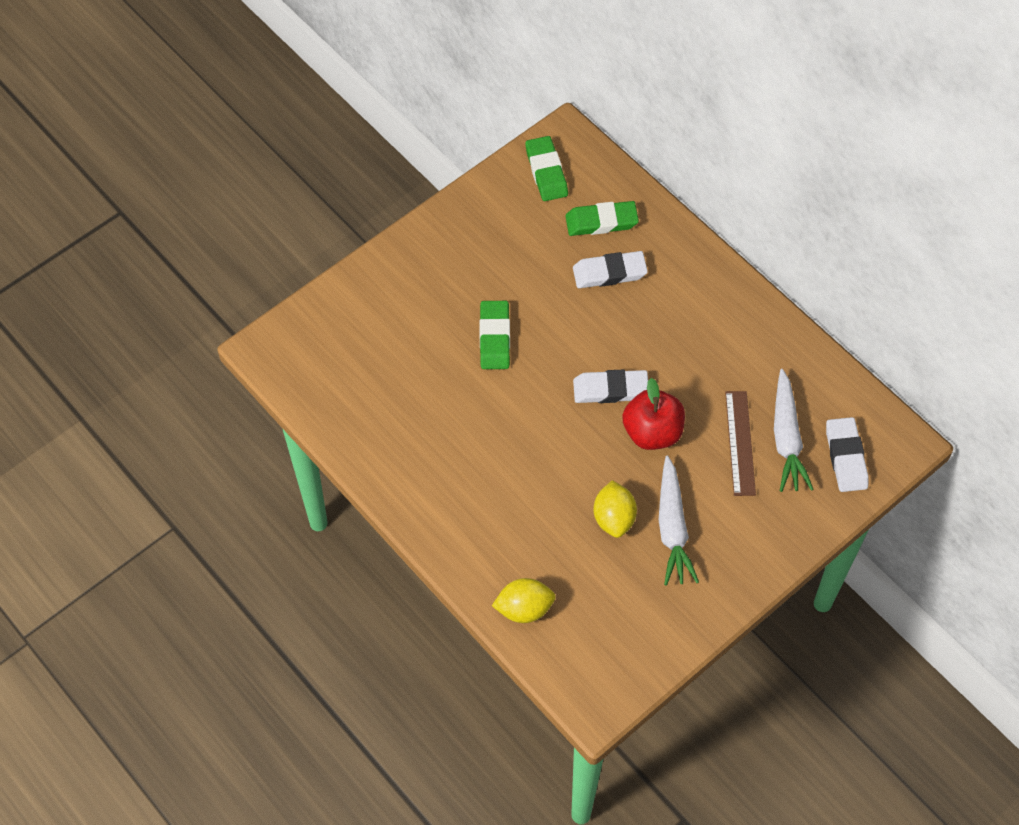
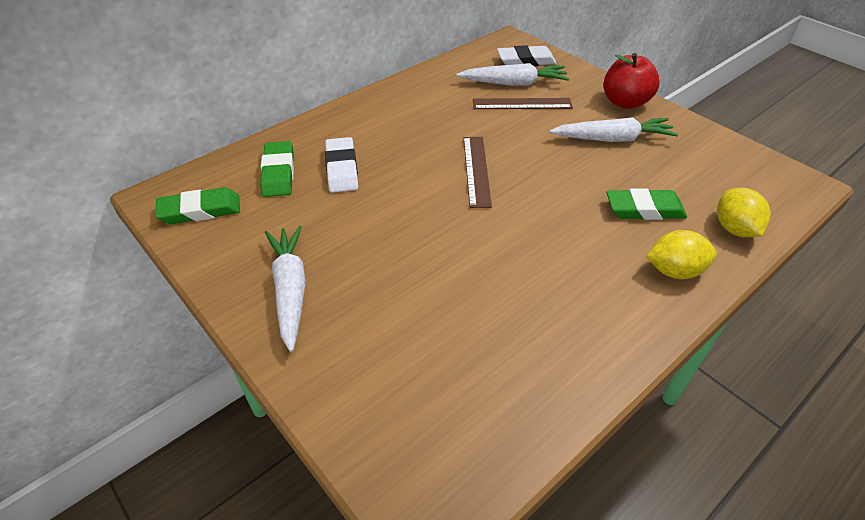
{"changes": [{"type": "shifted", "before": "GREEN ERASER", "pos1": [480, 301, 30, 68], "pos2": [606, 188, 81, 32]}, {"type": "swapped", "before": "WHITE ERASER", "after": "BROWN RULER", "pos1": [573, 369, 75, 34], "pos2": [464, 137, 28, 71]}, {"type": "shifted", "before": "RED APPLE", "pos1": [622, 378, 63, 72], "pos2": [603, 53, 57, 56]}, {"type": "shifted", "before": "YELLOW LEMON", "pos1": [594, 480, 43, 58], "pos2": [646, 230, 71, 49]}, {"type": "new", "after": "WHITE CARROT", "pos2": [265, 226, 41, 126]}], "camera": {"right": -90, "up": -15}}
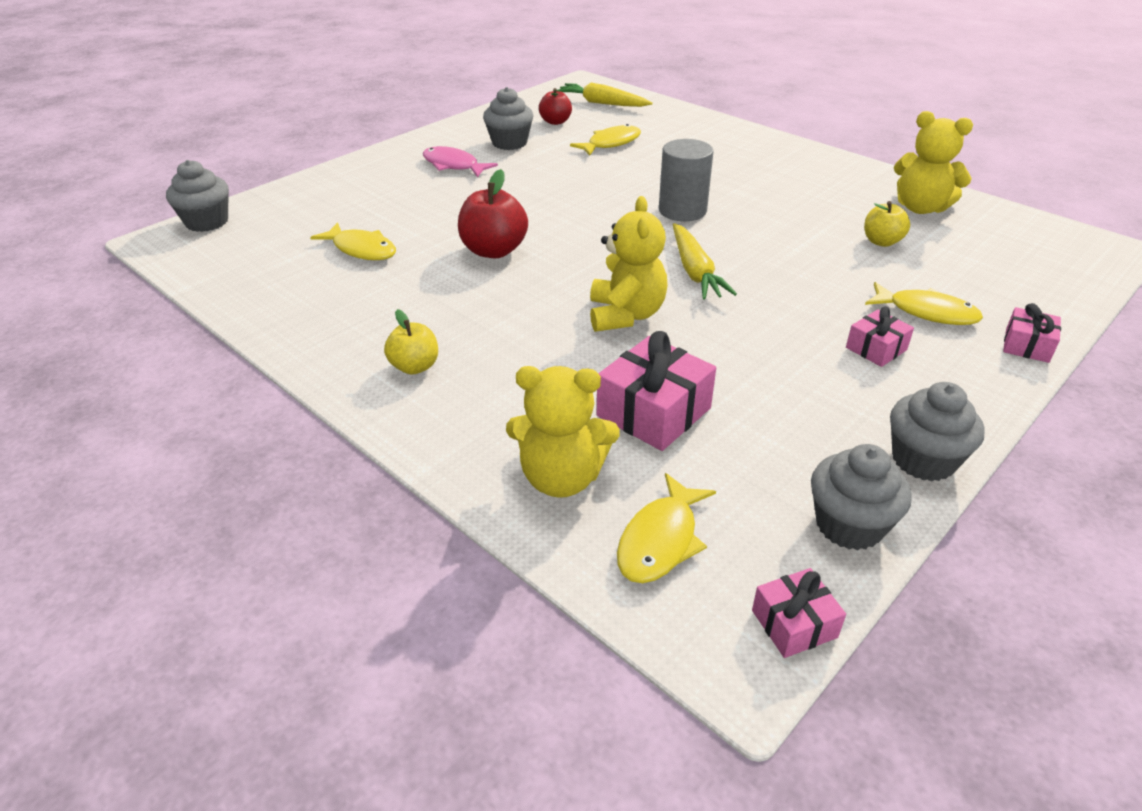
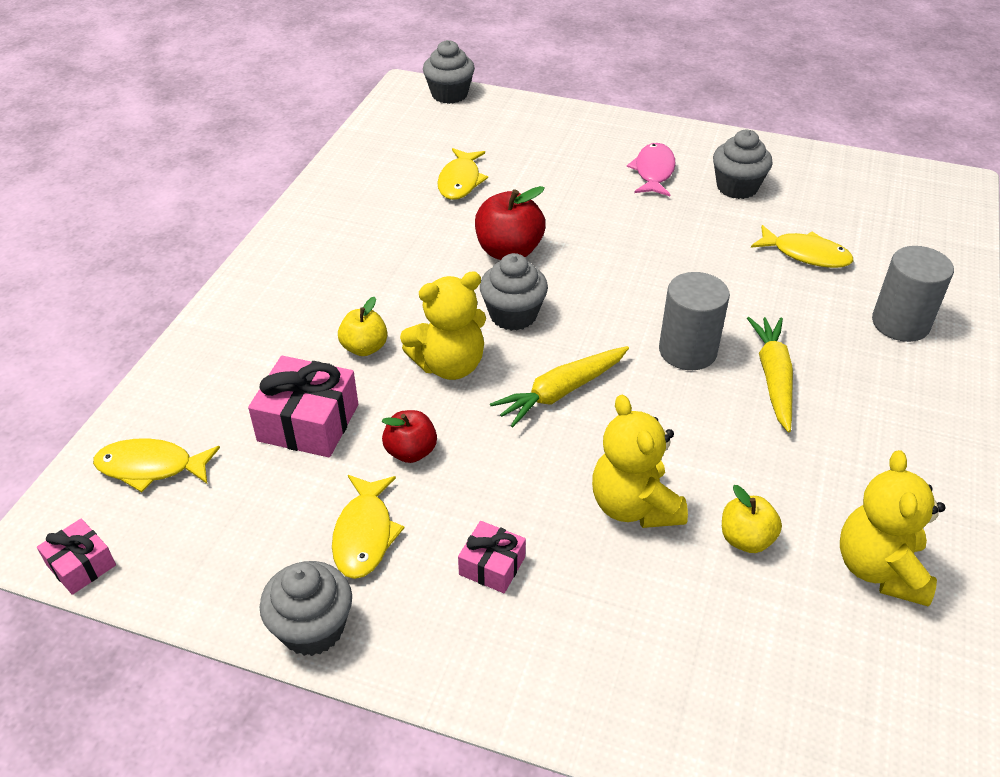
{"changes": [{"type": "shifted", "before": "YELLOW CARROT", "pos1": [556, 83, 97, 24], "pos2": [747, 317, 46, 116]}, {"type": "shifted", "before": "RED APPLE", "pos1": [539, 88, 33, 37], "pos2": [382, 410, 55, 53]}, {"type": "shifted", "before": "YELLOW FISH", "pos1": [865, 282, 118, 43], "pos2": [332, 475, 73, 104]}, {"type": "gone", "before": "PINK GIFT", "pos1": [1003, 303, 58, 60]}, {"type": "shifted", "before": "YELLOW APPLE", "pos1": [384, 309, 54, 66], "pos2": [338, 297, 49, 59]}, {"type": "shifted", "before": "YELLOW TEDDY BEAR", "pos1": [506, 366, 114, 132], "pos2": [592, 395, 96, 133]}, {"type": "shifted", "before": "GREY CUPCAKE", "pos1": [811, 444, 101, 106], "pos2": [480, 253, 68, 78]}, {"type": "new", "after": "GREY CYLINDER", "pos2": [872, 246, 82, 96]}], "camera": {"right": 65, "up": 5}}
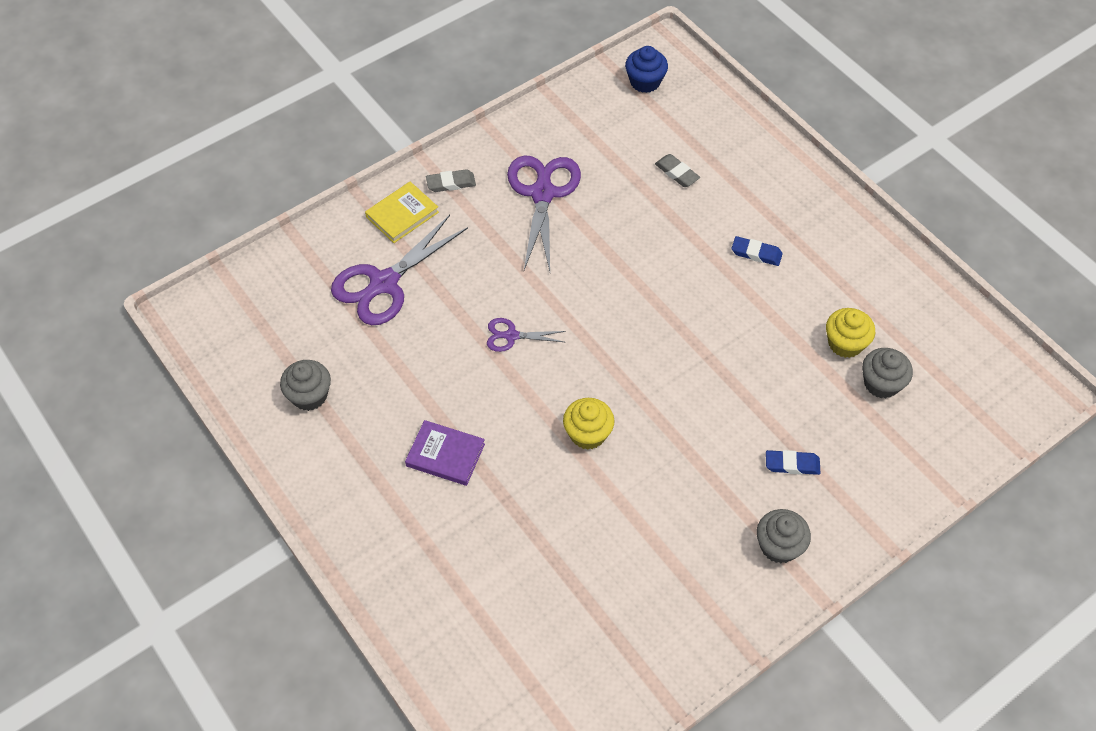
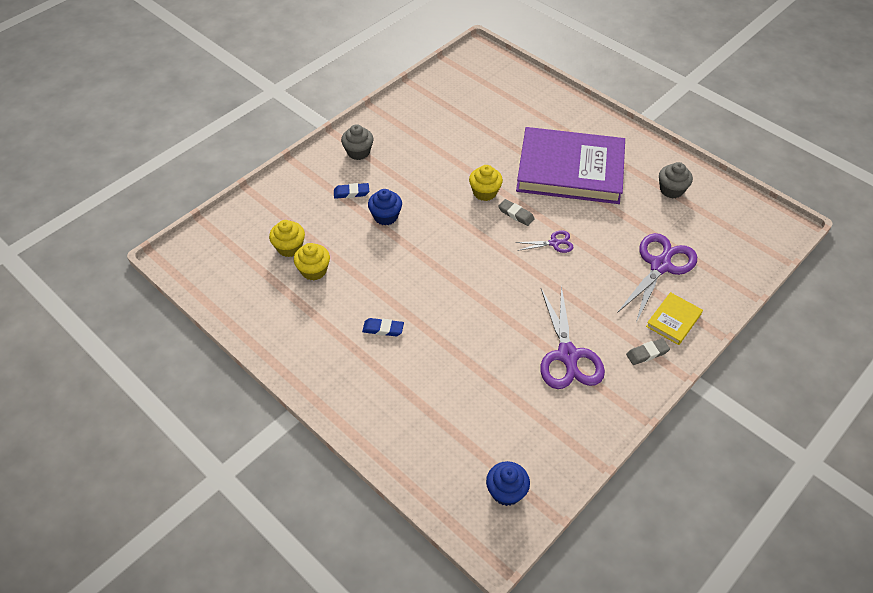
{"changes": [{"type": "shifted", "before": "GREY ERASER", "pos1": [655, 154, 45, 33], "pos2": [498, 199, 37, 27]}, {"type": "repainted", "before": "GREY CUPCAKE", "after": "YELLOW CUPCAKE", "pos1": [862, 348, 51, 50], "pos2": [269, 220, 36, 37]}, {"type": "scaled", "before": "PURPLE BOOK", "pos1": [405, 420, 80, 66], "pos2": [516, 127, 109, 77], "scale": 2.44}, {"type": "new", "after": "BLUE CUPCAKE", "pos2": [368, 189, 34, 36]}], "camera": {"right": 170, "up": -5}}
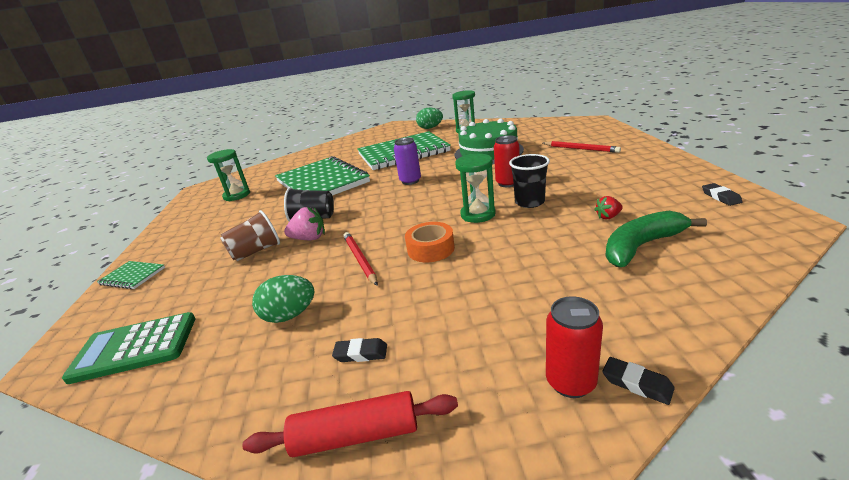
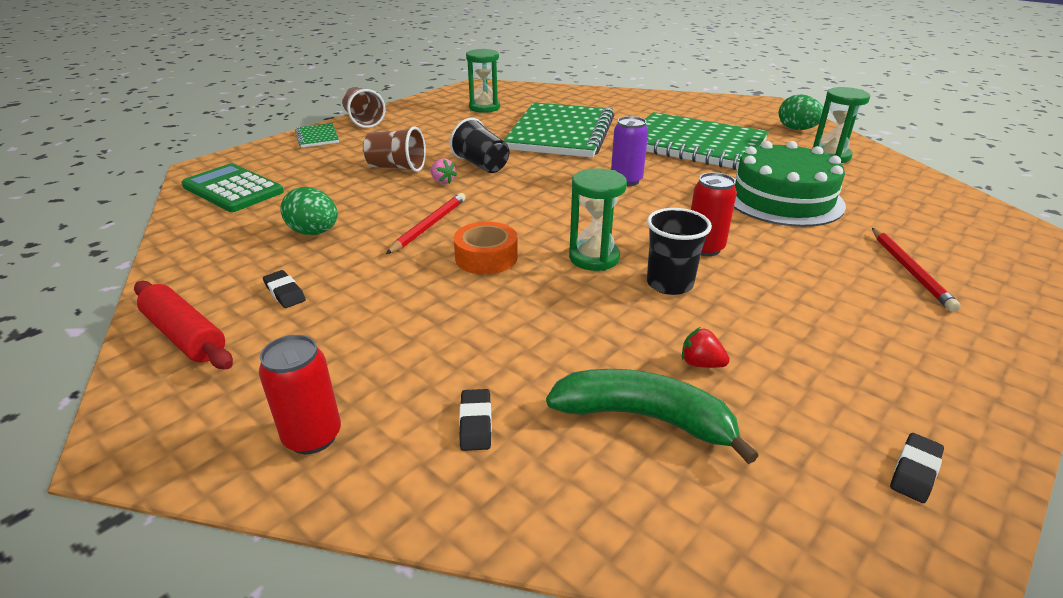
{"changes": [{"type": "scaled", "before": "PINK STRAWBERRY", "pos1": [284, 207, 41, 33], "pos2": [430, 158, 27, 26], "scale": 0.62}, {"type": "shifted", "before": "BLACK ERASER", "pos1": [603, 357, 72, 48], "pos2": [459, 389, 33, 62]}, {"type": "new", "after": "BROWN CUP", "pos2": [342, 87, 44, 41]}], "camera": {"right": 45, "up": 5}}
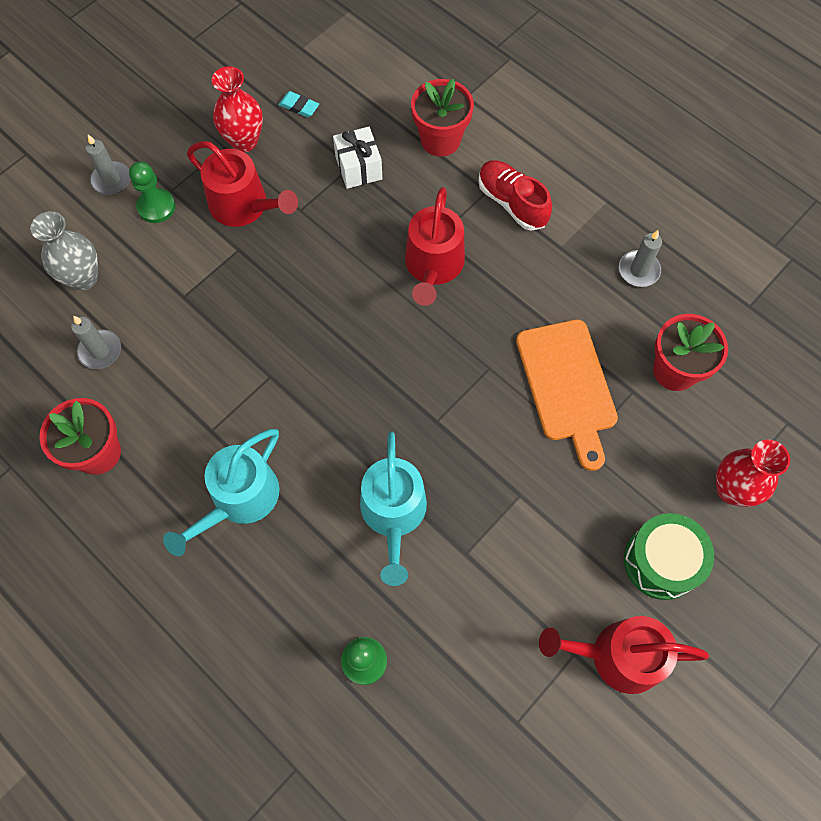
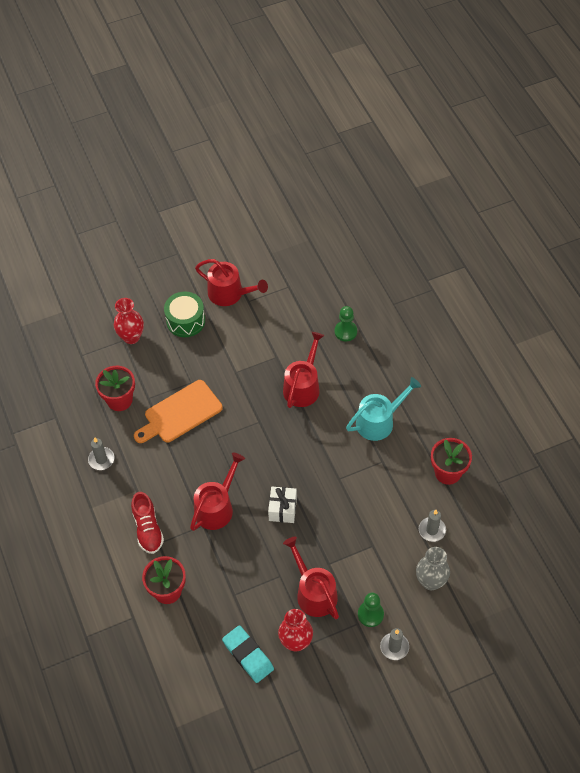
{"changes": [{"type": "scaled", "before": "TURQUOISE ERASER", "pos1": [278, 91, 41, 26], "pos2": [222, 625, 52, 58], "scale": 1.91}, {"type": "shifted", "before": "WHITE GIFT", "pos1": [333, 127, 49, 62], "pos2": [268, 487, 29, 36]}, {"type": "rotated", "before": "ORANGE CUTTING BOARD", "pos1": [516, 319, 102, 152], "pos2": [134, 380, 89, 63], "turn": -135}, {"type": "repainted", "before": "TURQUOISE WATERING CAN", "after": "RED WATERING CAN", "pos1": [360, 432, 67, 154], "pos2": [283, 332, 42, 76]}], "camera": {"right": -155, "up": -10}}
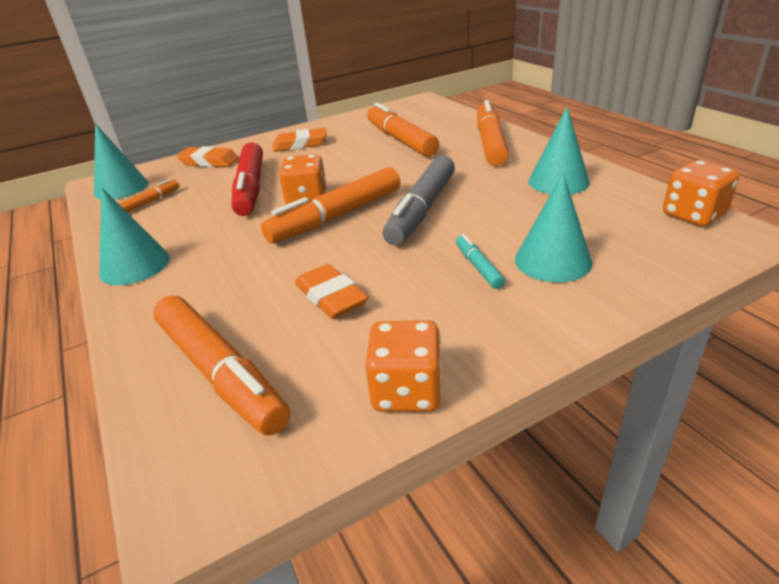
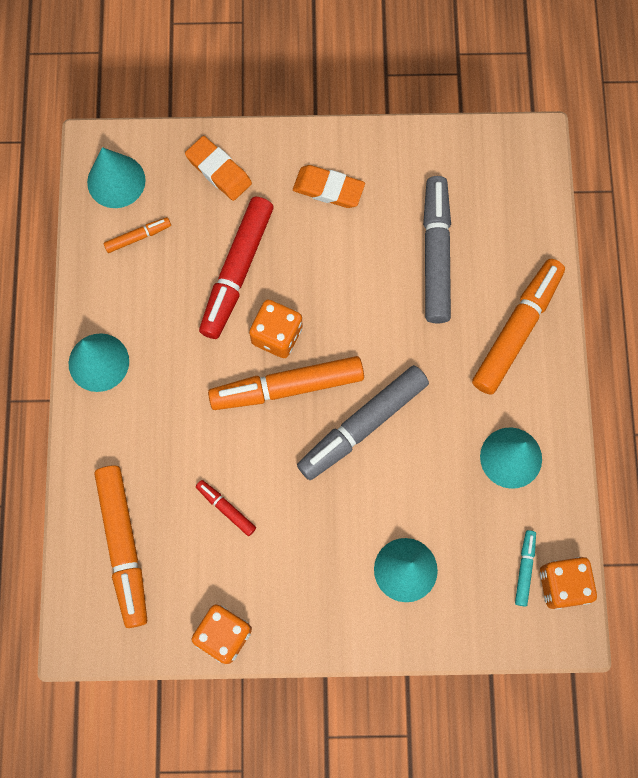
{"changes": [{"type": "repainted", "before": "ORANGE MARKER", "after": "GREY MARKER", "pos1": [367, 103, 72, 54], "pos2": [423, 176, 28, 147]}, {"type": "shifted", "before": "TURQUOISE MARKER", "pos1": [456, 234, 49, 55], "pos2": [515, 530, 21, 76]}, {"type": "swapped", "before": "ORANGE ERASER", "after": "RED MARKER", "pos1": [295, 264, 73, 55], "pos2": [196, 480, 60, 56]}], "camera": {"right": 25, "up": 40}}
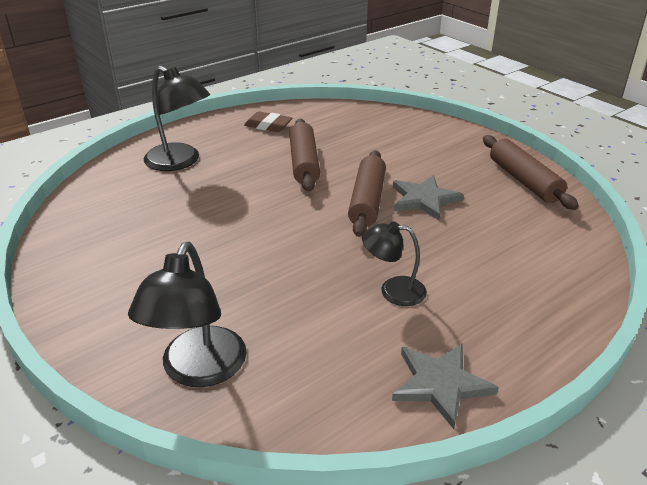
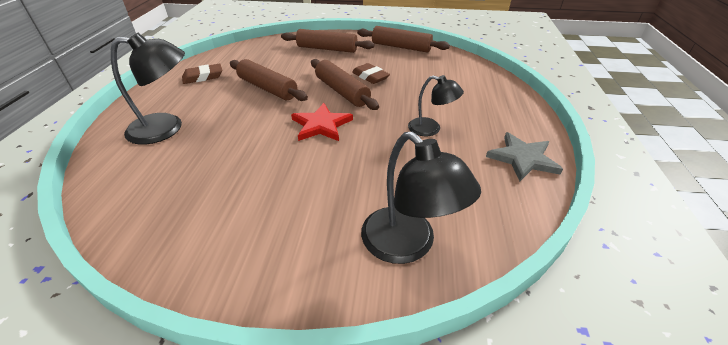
{"changes": [{"type": "swapped", "before": "GREY STAR", "after": "BROWN ERASER", "pos1": [393, 175, 71, 46], "pos2": [352, 63, 38, 21]}, {"type": "rotated", "before": "BLACK LAMP", "pos1": [362, 221, 65, 85], "pos2": [408, 75, 56, 61], "turn": -120}, {"type": "new", "after": "BROWN ROLLING PIN", "pos2": [281, 29, 93, 24]}, {"type": "new", "after": "RED STAR", "pos2": [291, 103, 62, 38]}], "camera": {"right": -45, "up": 5}}
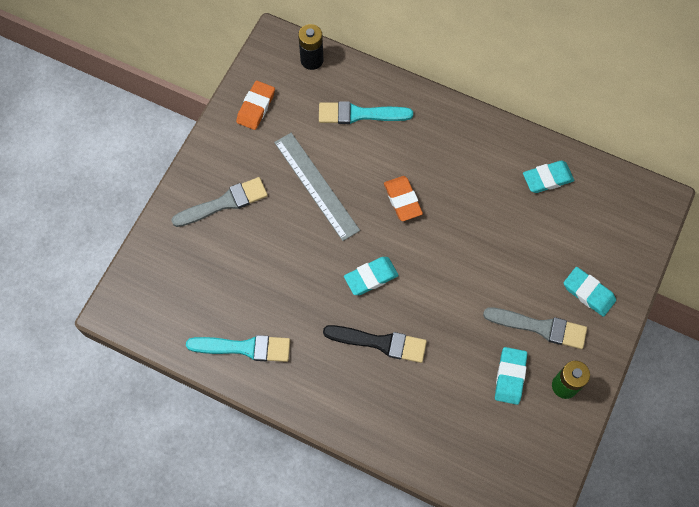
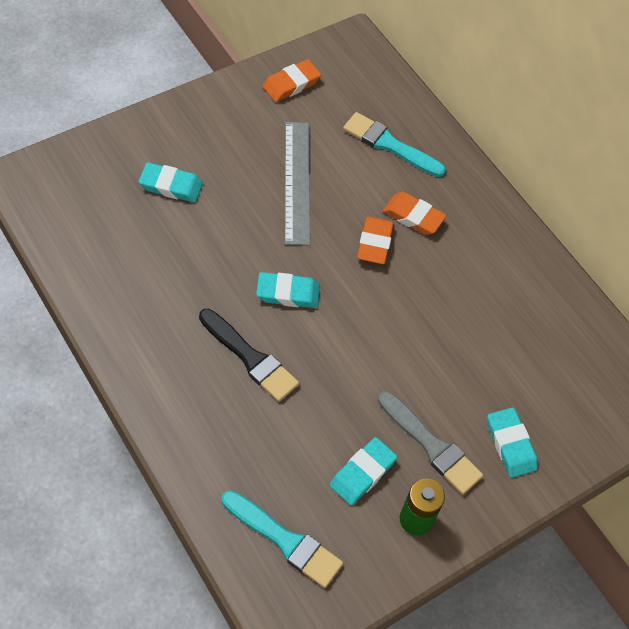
{"changes": [{"type": "gone", "before": "BLACK BATTERY", "pos1": [298, 24, 26, 46]}, {"type": "shifted", "before": "TURQUOISE ERASER", "pos1": [523, 161, 51, 32], "pos2": [139, 163, 64, 39]}, {"type": "gone", "before": "GREY BRUSH", "pos1": [171, 177, 97, 50]}, {"type": "shifted", "before": "TURQUOISE BRUSH", "pos1": [186, 335, 104, 27], "pos2": [222, 490, 121, 98]}, {"type": "new", "after": "ORANGE ERASER", "pos2": [382, 192, 65, 43]}], "camera": {"right": 25, "up": -10}}
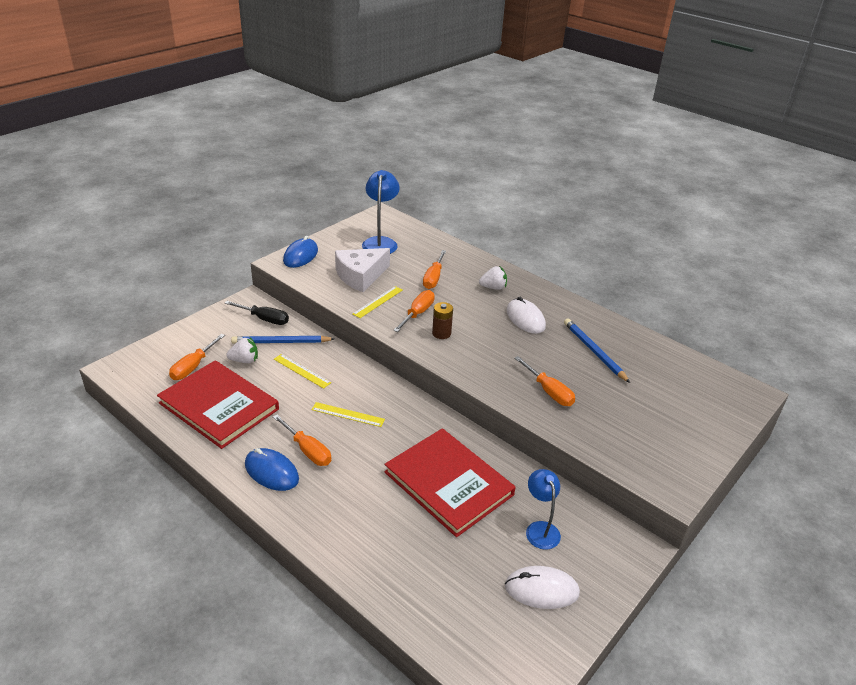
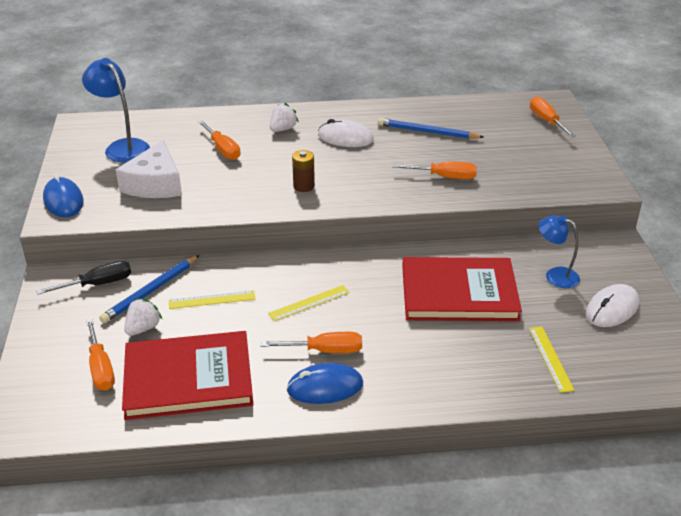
{"changes": [{"type": "shifted", "before": "YELLOW RULER", "pos1": [353, 286, 49, 32], "pos2": [529, 327, 45, 66]}, {"type": "shifted", "before": "ORANGE SCREWDRIVER", "pos1": [393, 290, 42, 42], "pos2": [530, 96, 46, 42]}], "camera": {"right": -45, "up": 0}}
